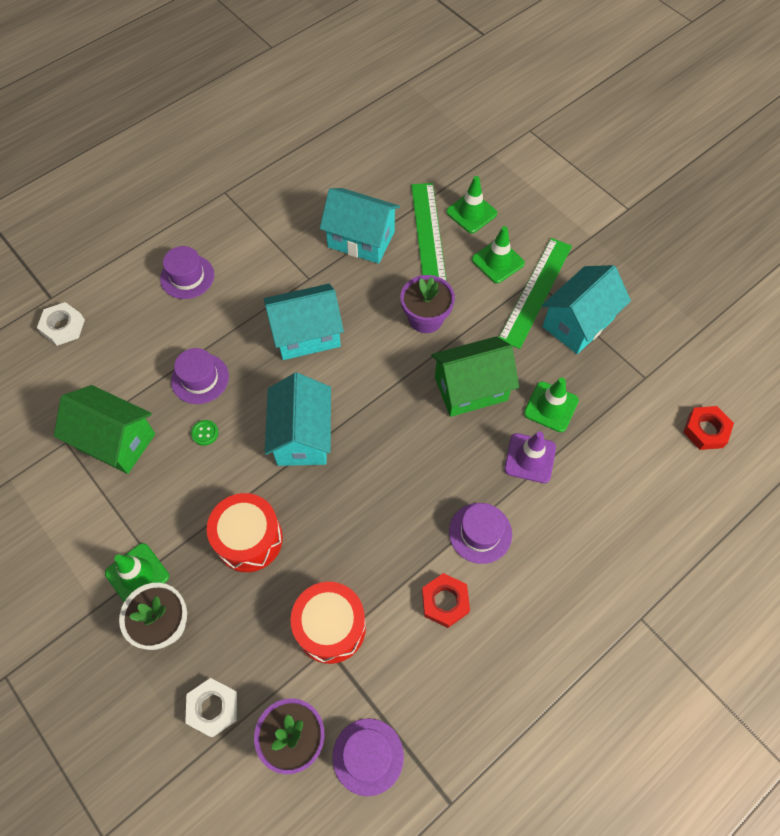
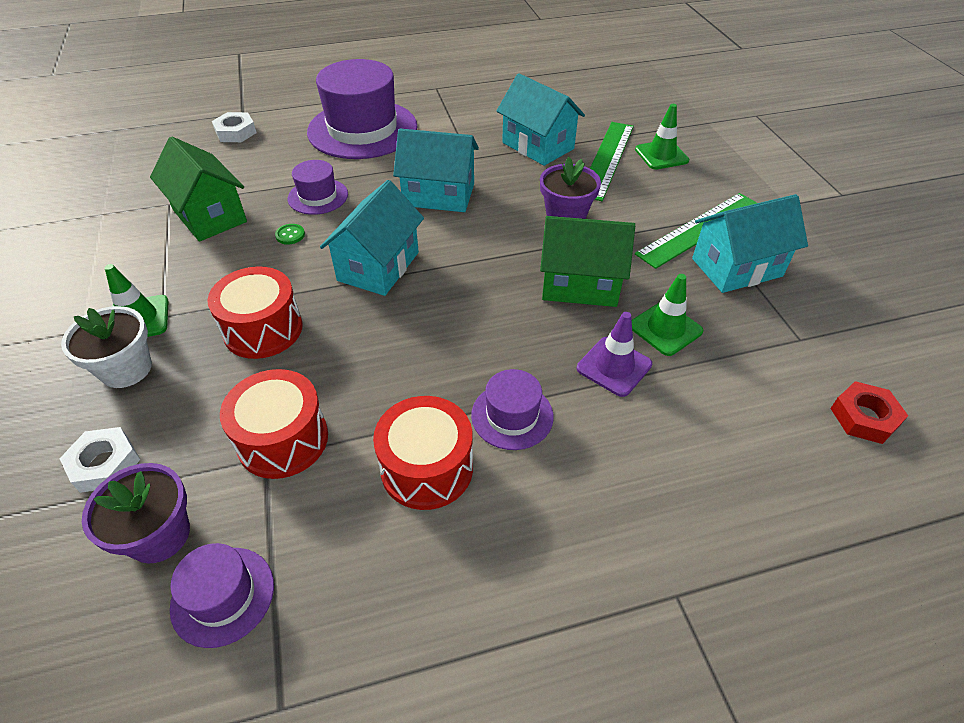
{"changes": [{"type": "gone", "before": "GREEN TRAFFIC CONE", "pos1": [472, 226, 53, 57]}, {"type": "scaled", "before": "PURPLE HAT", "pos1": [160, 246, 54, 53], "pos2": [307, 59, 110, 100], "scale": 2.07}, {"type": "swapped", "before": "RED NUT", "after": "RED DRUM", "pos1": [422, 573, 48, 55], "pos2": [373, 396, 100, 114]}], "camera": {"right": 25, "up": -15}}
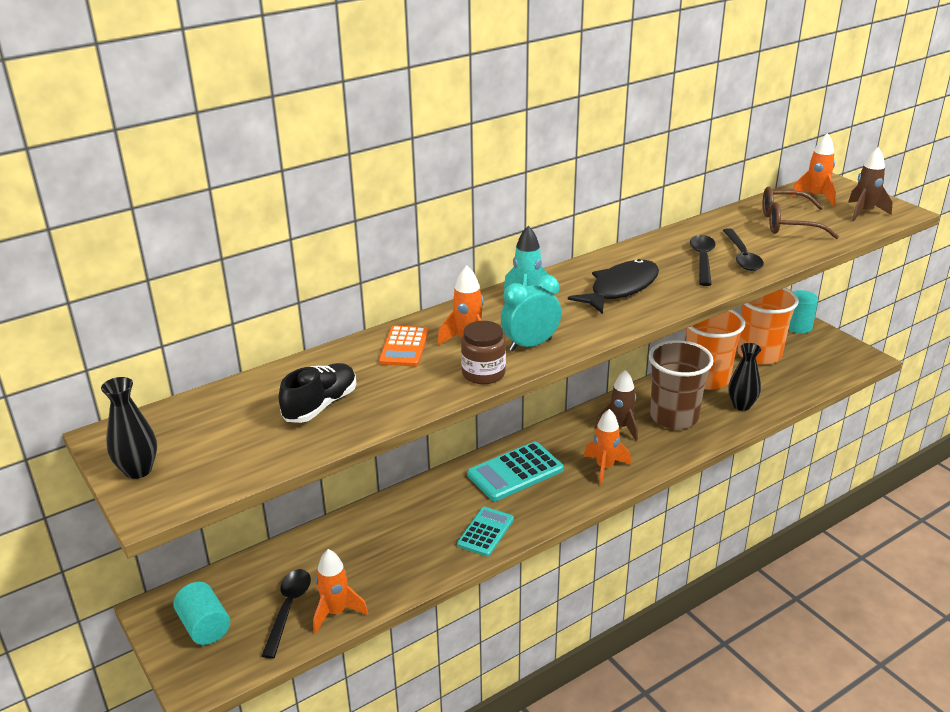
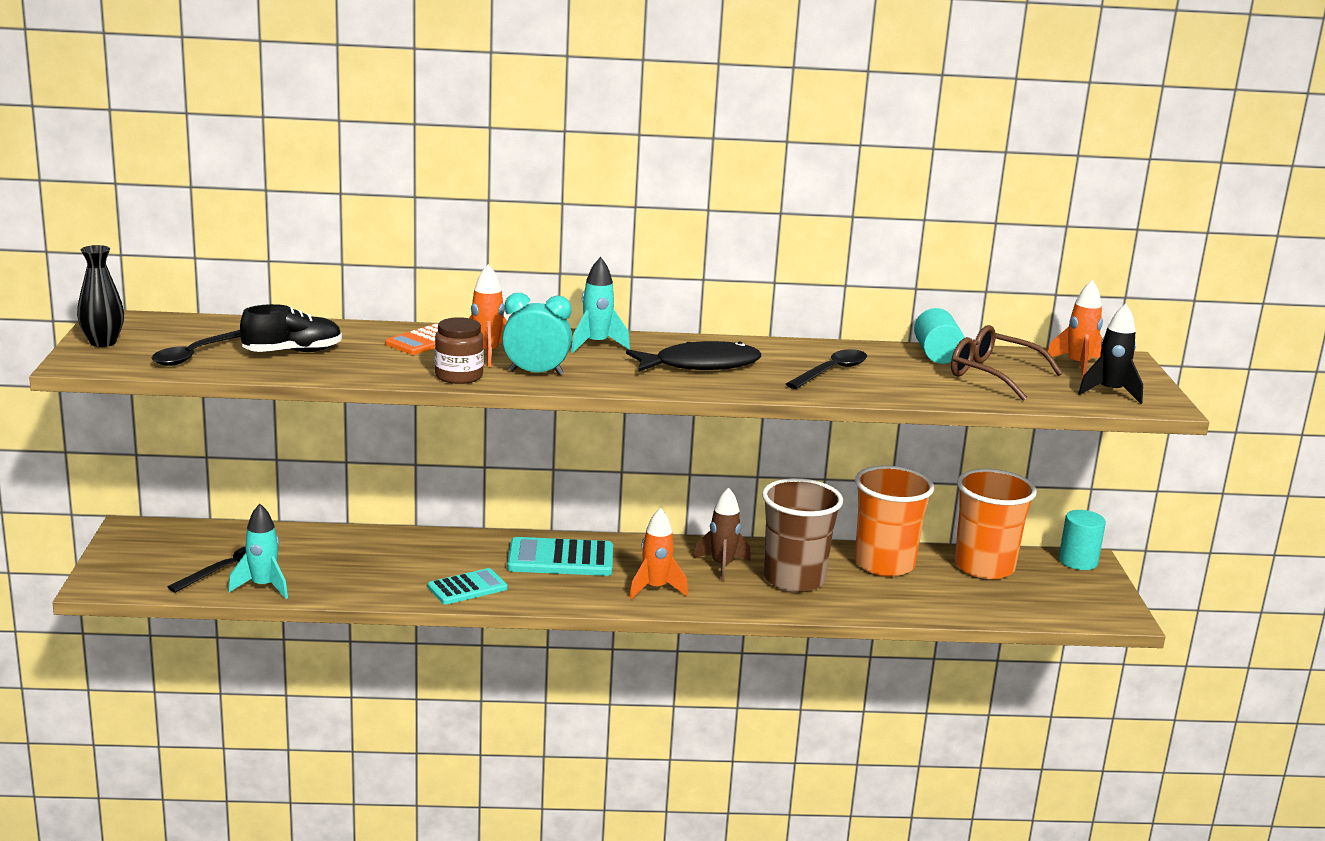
{"changes": [{"type": "repainted", "before": "BROWN ROCKET", "after": "BLACK ROCKET", "pos1": [848, 147, 45, 74], "pos2": [1078, 304, 65, 100]}, {"type": "shifted", "before": "BLACK SPOON", "pos1": [722, 228, 42, 43], "pos2": [152, 330, 89, 36]}, {"type": "gone", "before": "BLACK VASE", "pos1": [728, 343, 33, 68]}, {"type": "repainted", "before": "ORANGE ROCKET", "after": "TURQUOISE ROCKET", "pos1": [313, 549, 55, 85], "pos2": [228, 504, 60, 95]}, {"type": "shifted", "before": "TURQUOISE CYLINDER", "pos1": [173, 582, 57, 63], "pos2": [914, 308, 51, 56]}], "camera": {"right": 30, "up": -10}}
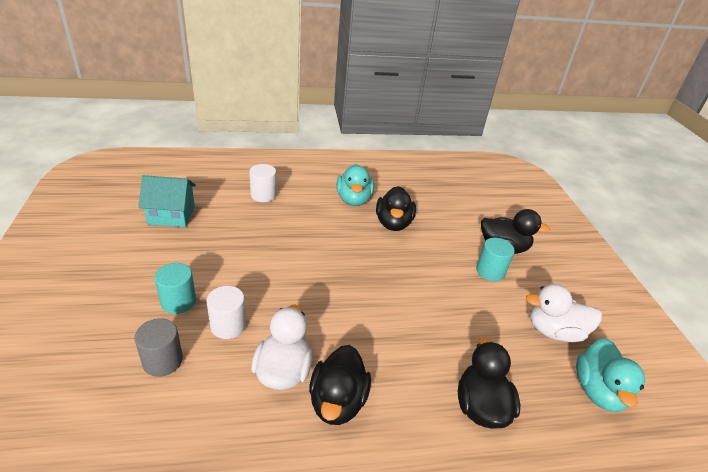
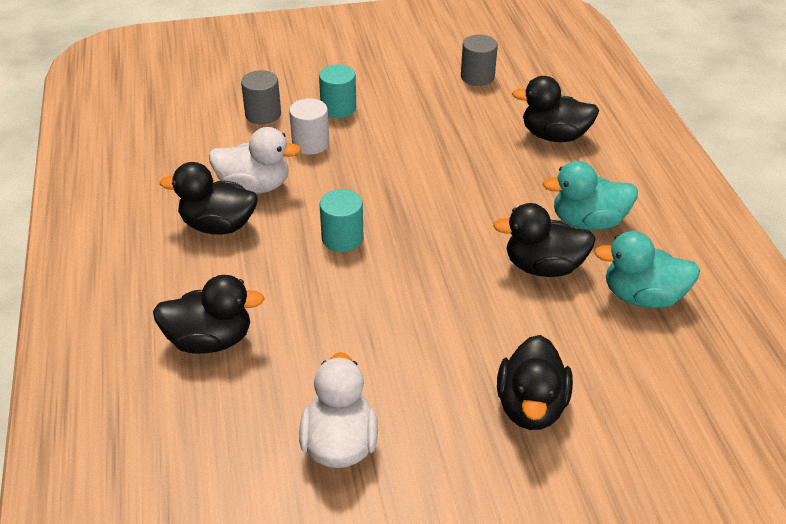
{"changes": [{"type": "swapped", "before": "WHITE CYLINDER", "after": "BLACK DUCK", "pos1": [249, 164, 27, 38], "pos2": [512, 76, 87, 66]}, {"type": "swapped", "before": "TURQUOISE HOUSE", "after": "GREY CYLINDER", "pos1": [138, 175, 58, 52], "pos2": [461, 35, 37, 51]}, {"type": "shifted", "before": "TURQUOISE CYLINDER", "pos1": [476, 237, 39, 44], "pos2": [319, 189, 44, 63]}, {"type": "shifted", "before": "TURQUOISE DUCK", "pos1": [576, 338, 69, 74], "pos2": [594, 231, 106, 77]}], "camera": {"right": 90, "up": 5}}
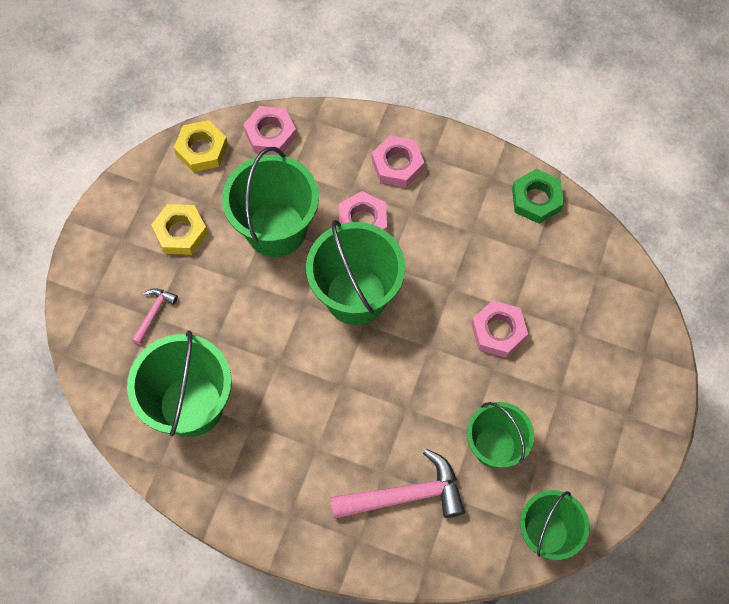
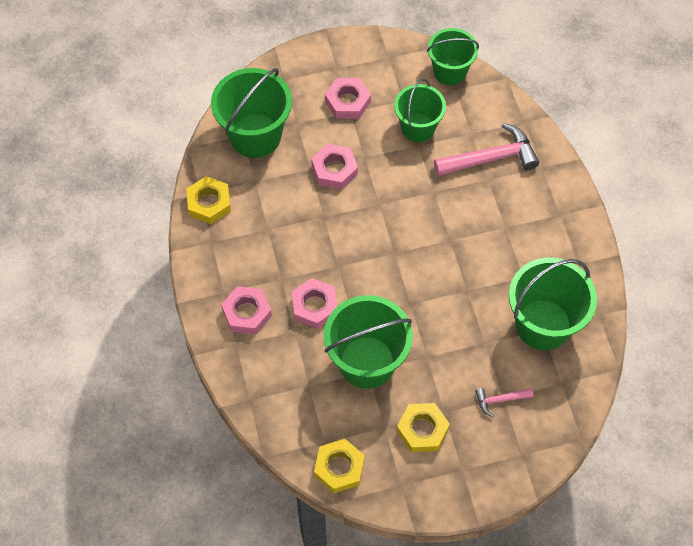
{"changes": [{"type": "shifted", "before": "PINK NUT", "pos1": [243, 106, 54, 49], "pos2": [325, 78, 46, 41]}, {"type": "repainted", "before": "GREEN NUT", "after": "YELLOW NUT", "pos1": [512, 169, 52, 55], "pos2": [186, 176, 45, 48]}, {"type": "shifted", "before": "GREEN BUCKET", "pos1": [306, 220, 99, 105], "pos2": [211, 68, 81, 90]}, {"type": "rotated", "before": "PINK HAMMER", "pos1": [330, 449, 135, 70], "pos2": [434, 123, 105, 53], "turn": 120}], "camera": {"right": -125, "up": -5}}
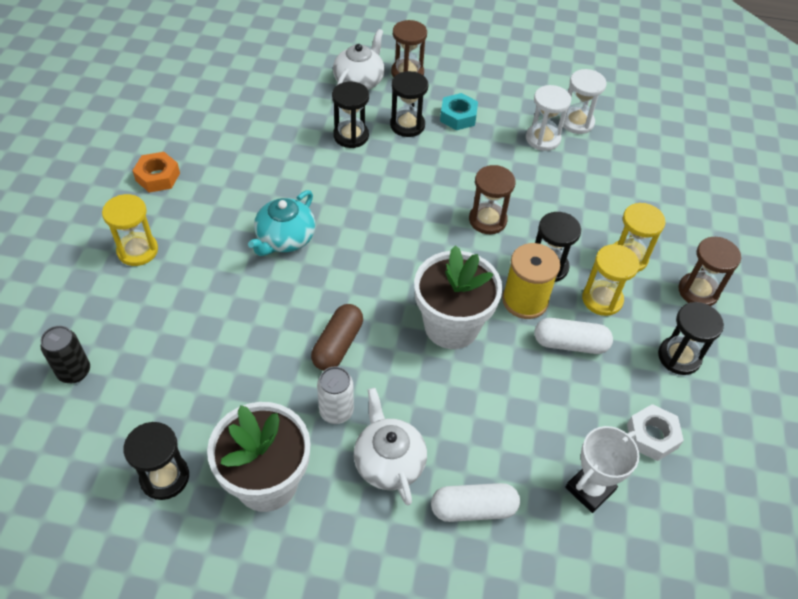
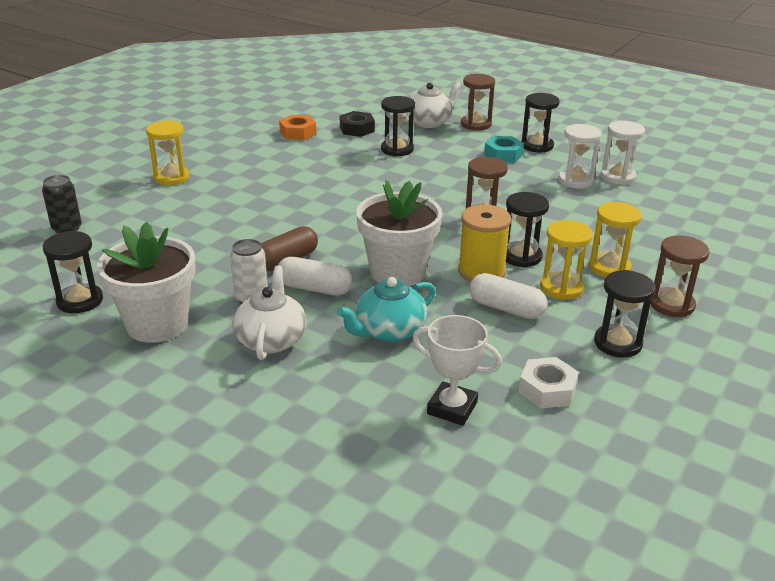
{"changes": [{"type": "shifted", "before": "BLACK HOURGLASS", "pos1": [390, 71, 39, 66], "pos2": [521, 93, 39, 59]}, {"type": "shifted", "before": "ORANGE NUT", "pos1": [132, 152, 48, 41], "pos2": [279, 115, 37, 25]}, {"type": "shifted", "before": "TURQUOISE TEAPOT", "pos1": [248, 190, 67, 66], "pos2": [337, 277, 99, 65]}, {"type": "rotated", "before": "WHITE TROPHY", "pos1": [565, 426, 75, 87], "pos2": [412, 315, 90, 111], "turn": 45}, {"type": "shifted", "before": "WHITE CAPSULE", "pos1": [431, 483, 89, 39], "pos2": [278, 257, 74, 39]}, {"type": "new", "after": "BLACK NUT", "pos2": [340, 111, 35, 26]}], "camera": {"right": 25, "up": -20}}
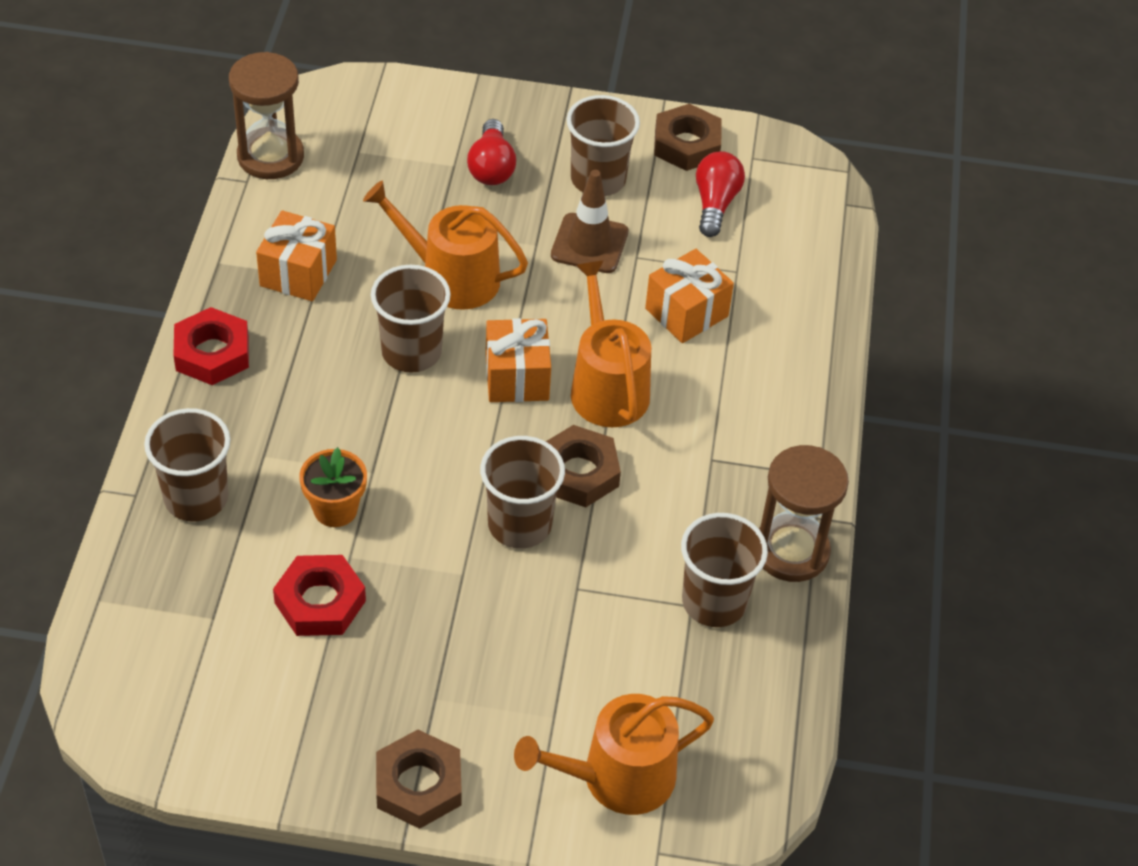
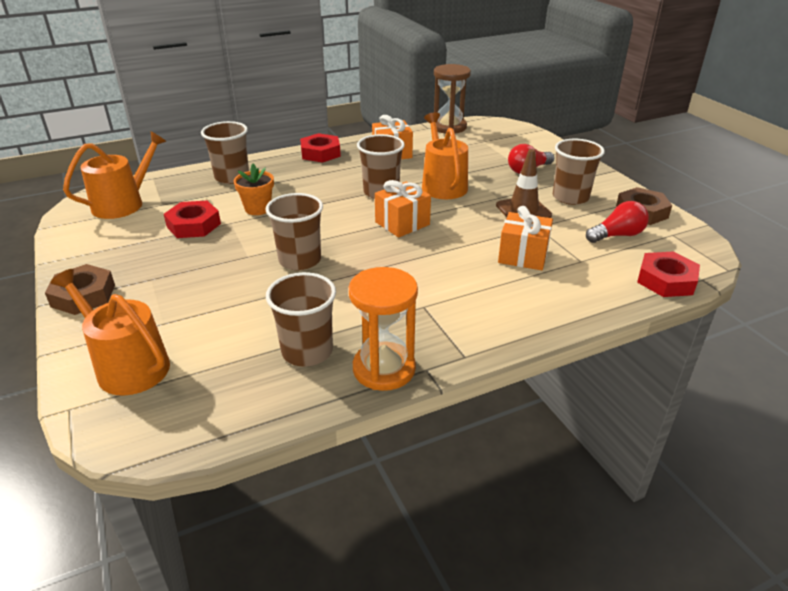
{"changes": [{"type": "shifted", "before": "ORANGE WATERING CAN", "pos1": [571, 260, 80, 167], "pos2": [63, 131, 103, 88]}, {"type": "gone", "before": "BROWN NUT", "pos1": [546, 425, 75, 82]}, {"type": "repainted", "before": "BROWN HOURGLASS", "after": "ORANGE HOURGLASS", "pos1": [759, 445, 90, 137], "pos2": [349, 267, 69, 124]}, {"type": "new", "after": "RED NUT", "pos2": [637, 251, 63, 46]}], "camera": {"right": 60, "up": -15}}
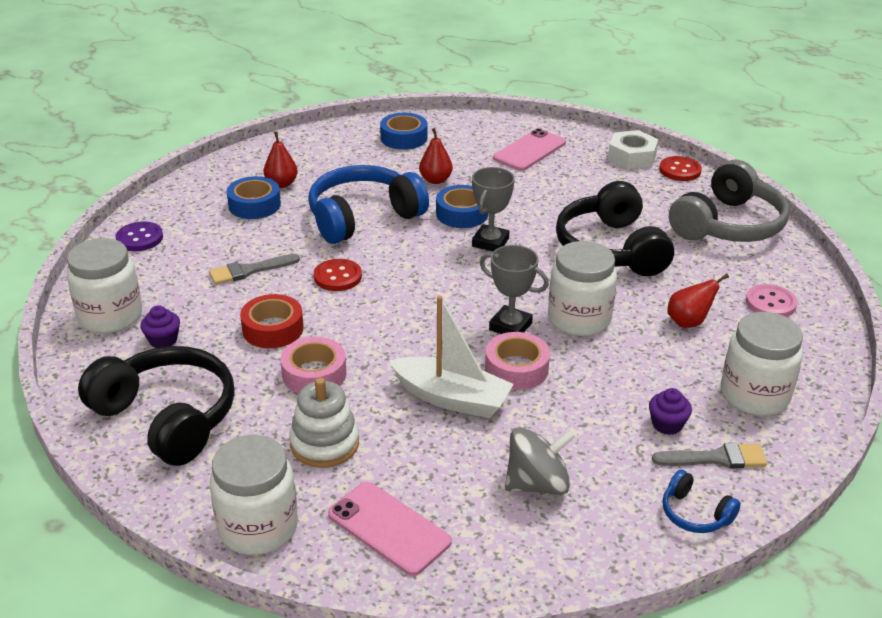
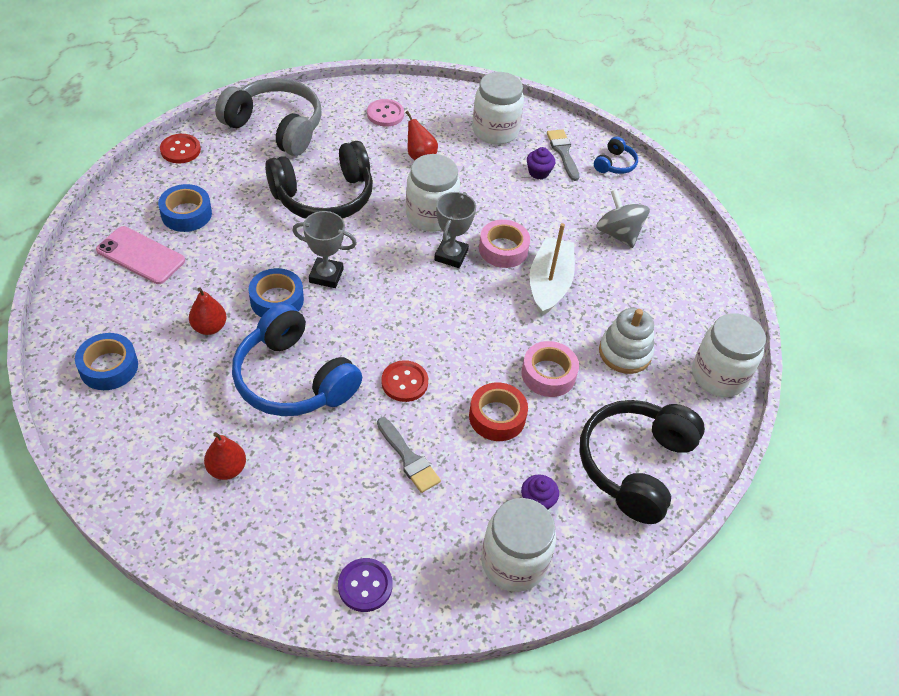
{"changes": [{"type": "gone", "before": "WHITE NUT", "pos1": [608, 130, 50, 39]}, {"type": "shifted", "before": "BLUE TAPE", "pos1": [227, 176, 54, 43], "pos2": [158, 184, 54, 48]}, {"type": "gone", "before": "PINK PHONE", "pos1": [328, 482, 124, 94]}], "camera": {"right": -105, "up": 15}}
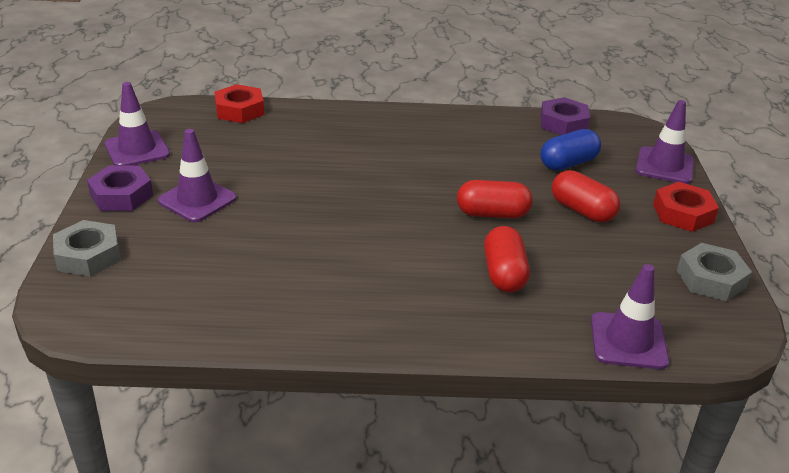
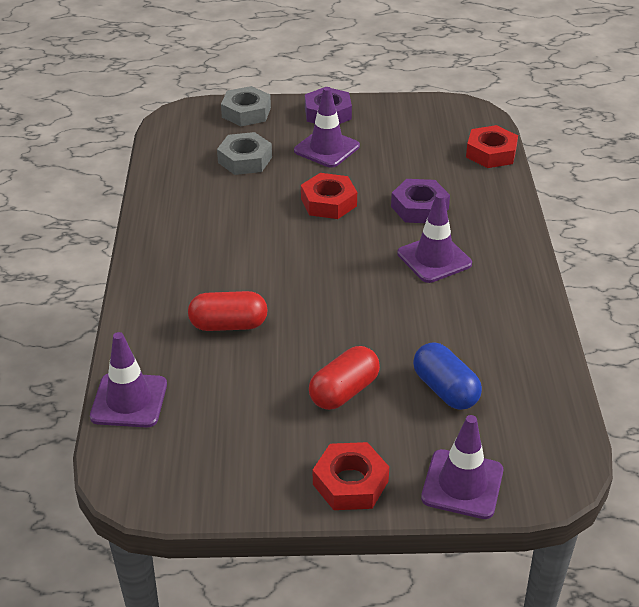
{"changes": [{"type": "shifted", "before": "PURPLE TRAFFIC CONE", "pos1": [105, 82, 65, 83], "pos2": [397, 193, 75, 90]}, {"type": "shifted", "before": "PURPLE NUT", "pos1": [540, 97, 50, 38], "pos2": [391, 179, 59, 44]}, {"type": "gone", "before": "RED CAPSULE", "pos1": [457, 180, 75, 38]}, {"type": "shifted", "before": "GREY NUT", "pos1": [677, 243, 75, 58], "pos2": [217, 132, 55, 43]}, {"type": "new", "after": "RED NUT", "pos2": [301, 173, 56, 46]}], "camera": {"right": 90, "up": 5}}
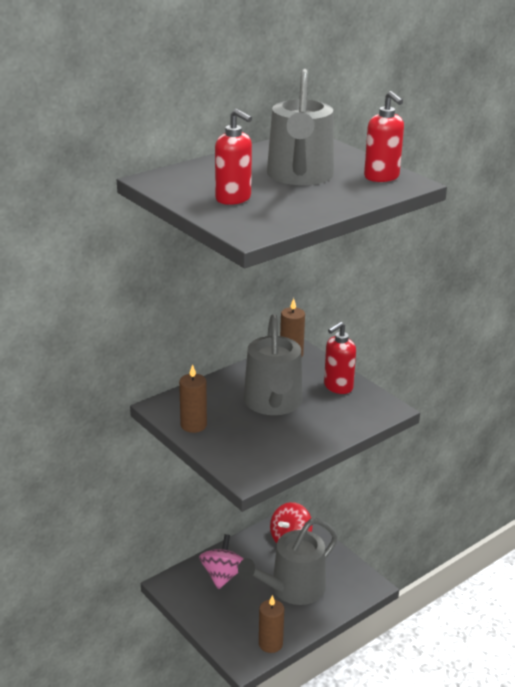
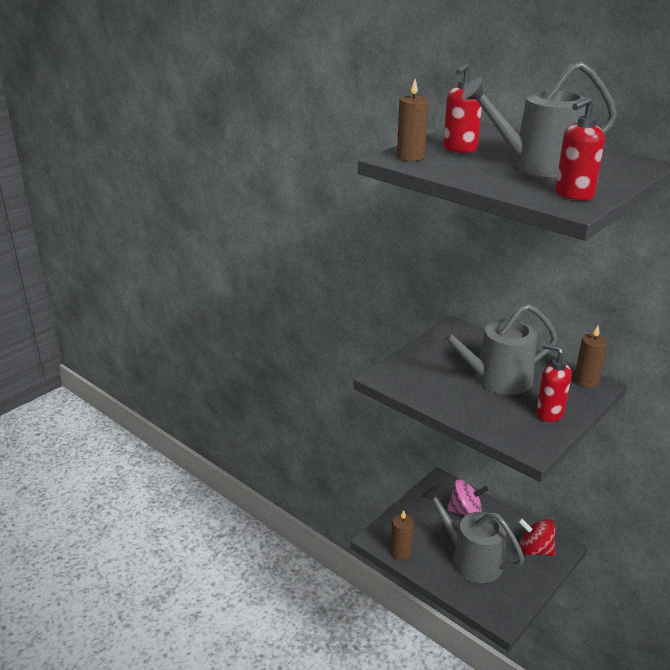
{"changes": [{"type": "shifted", "before": "BROWN CANDLE", "pos1": [179, 364, 28, 69], "pos2": [397, 79, 31, 82]}], "camera": {"right": 80, "up": 0}}
